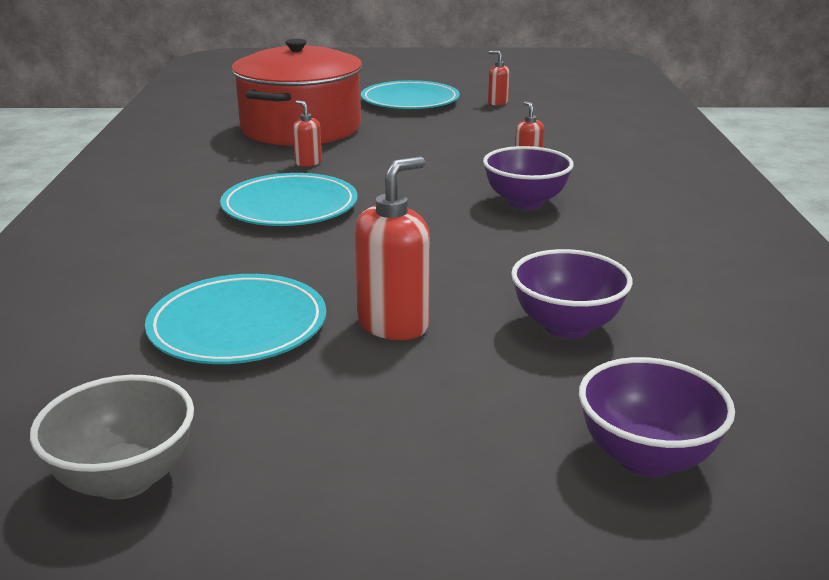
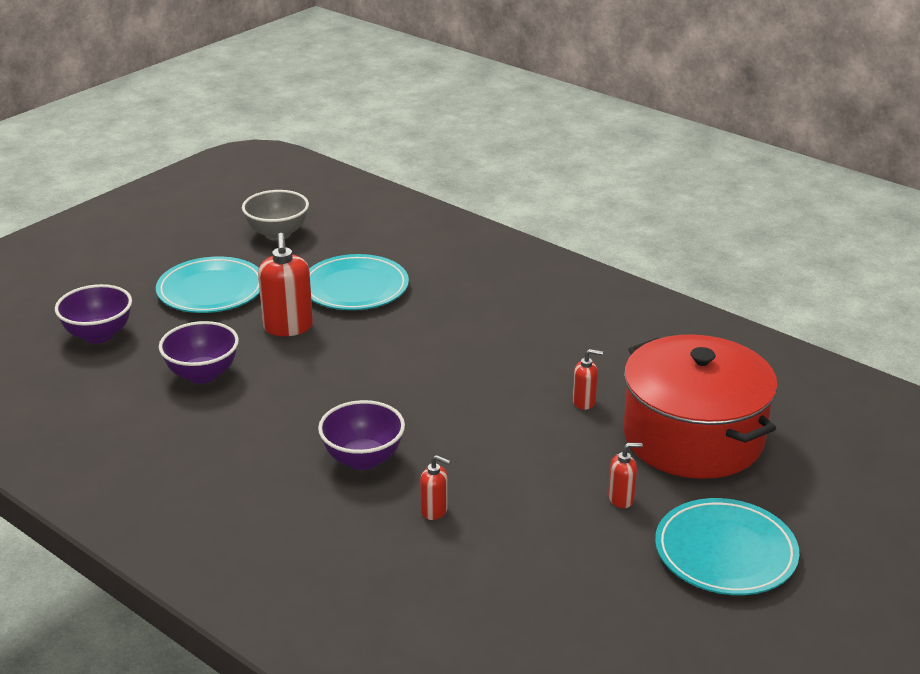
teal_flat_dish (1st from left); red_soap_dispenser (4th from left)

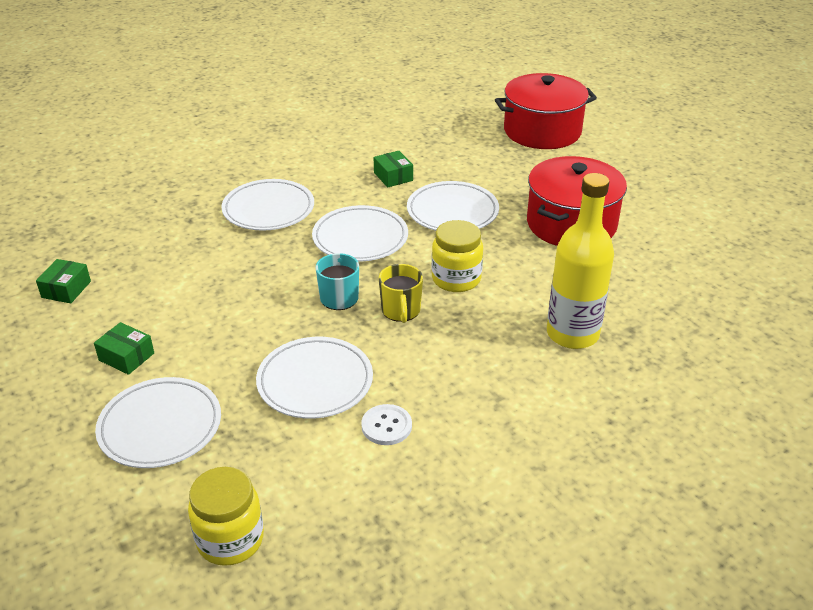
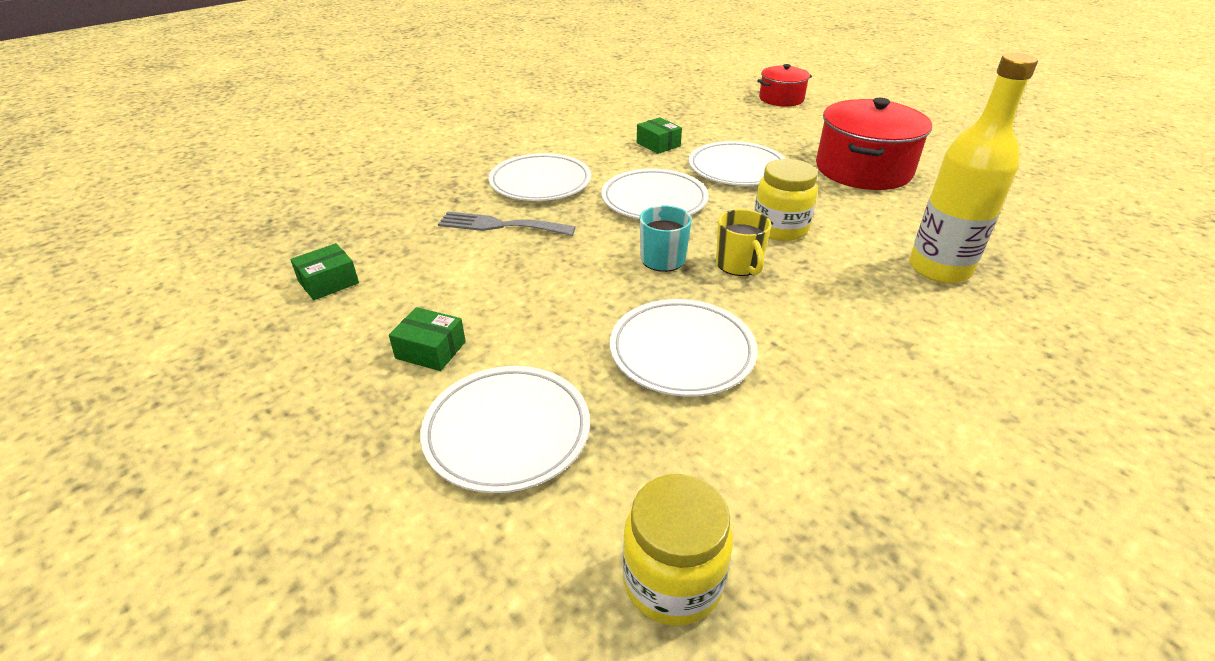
white_button; grey_dinner_fork; emerald_package (1st from left); red_stockpot (1st from left)

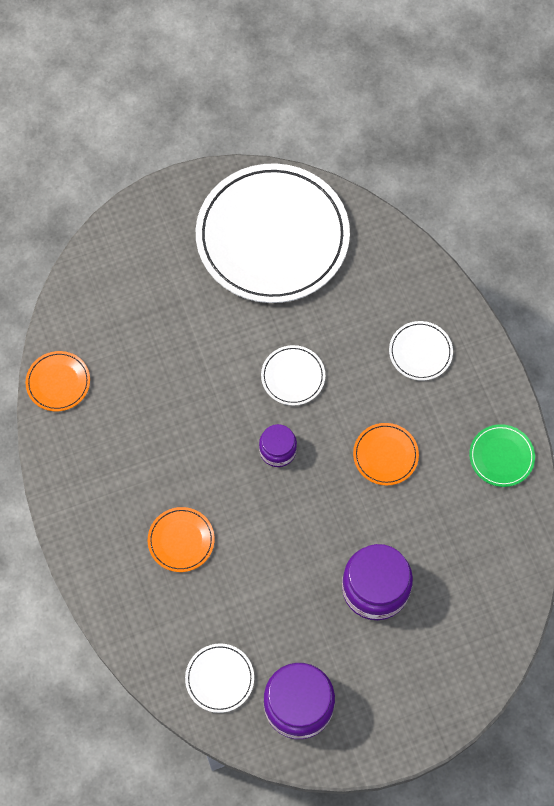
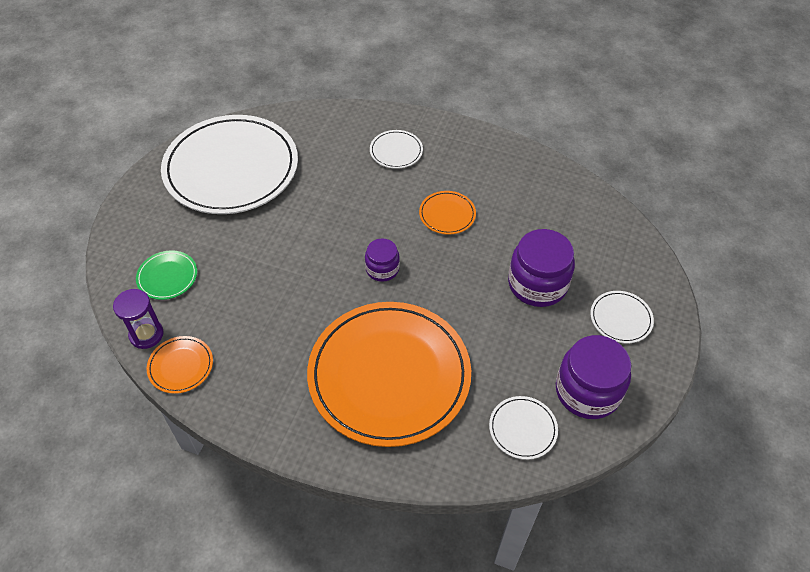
violet_sand_timer; white_flat_dish (4th from left); emerald_flat_dish; orange_flat_dish (2nd from left)

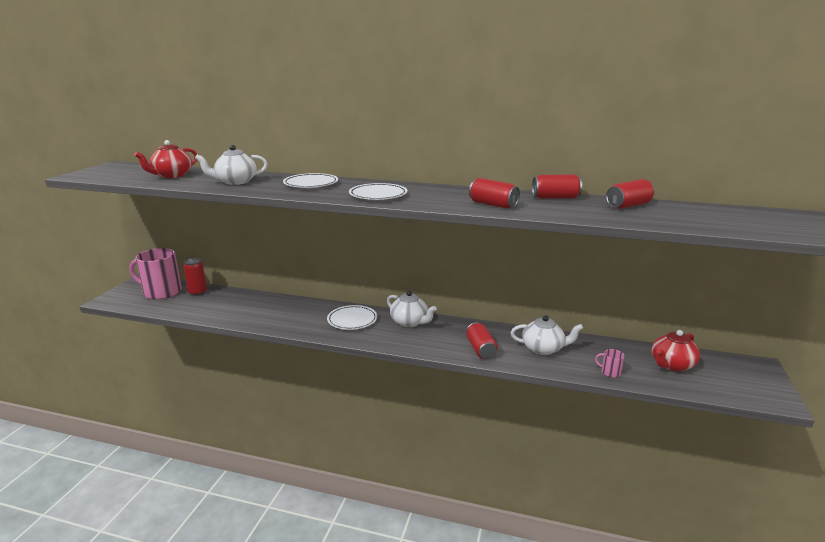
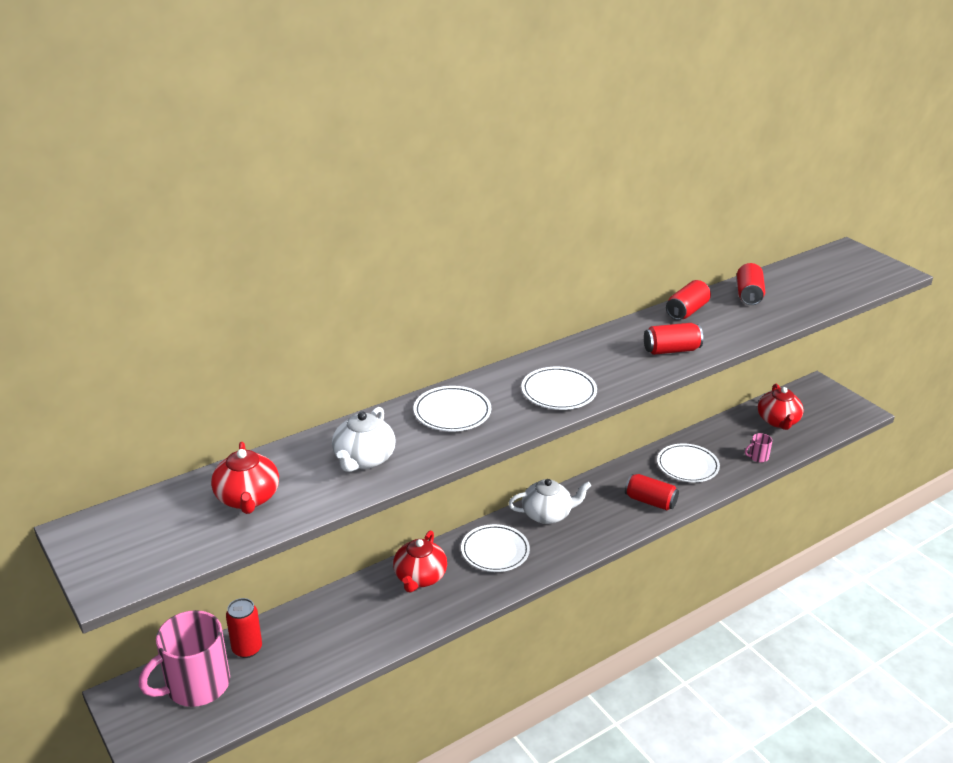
red_china_teapot (2nd from left); white_flat_dish (4th from left)

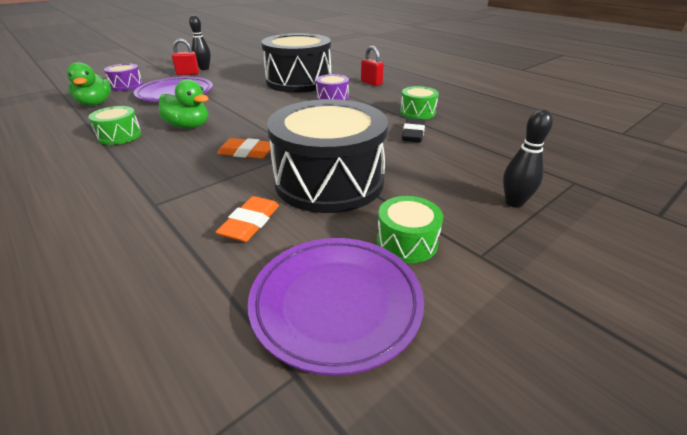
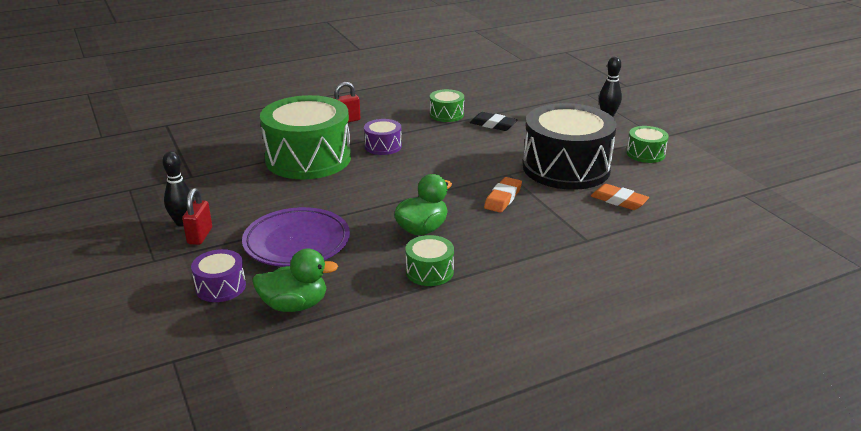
violet_flat_dish (2nd from left in the first image); emerald_drum (1st from left)

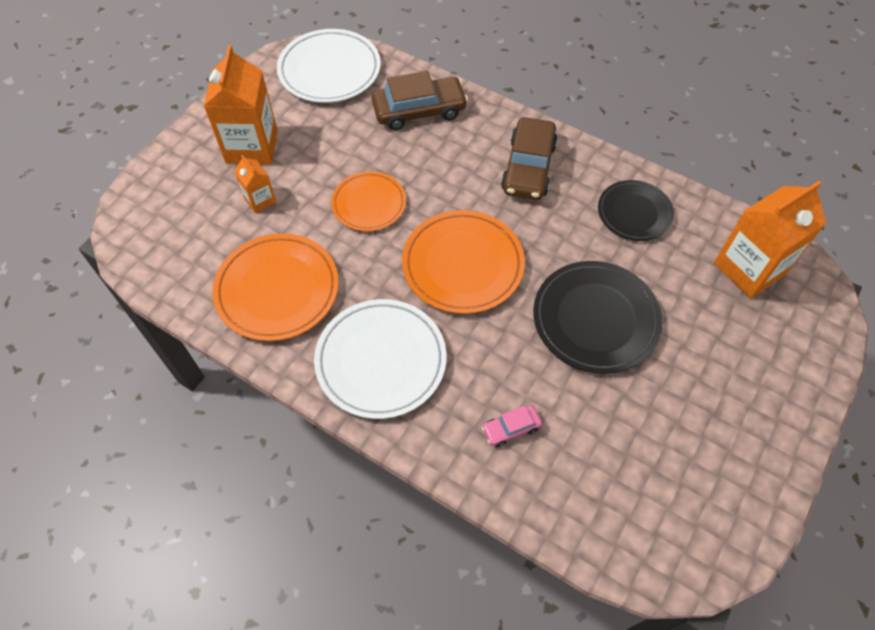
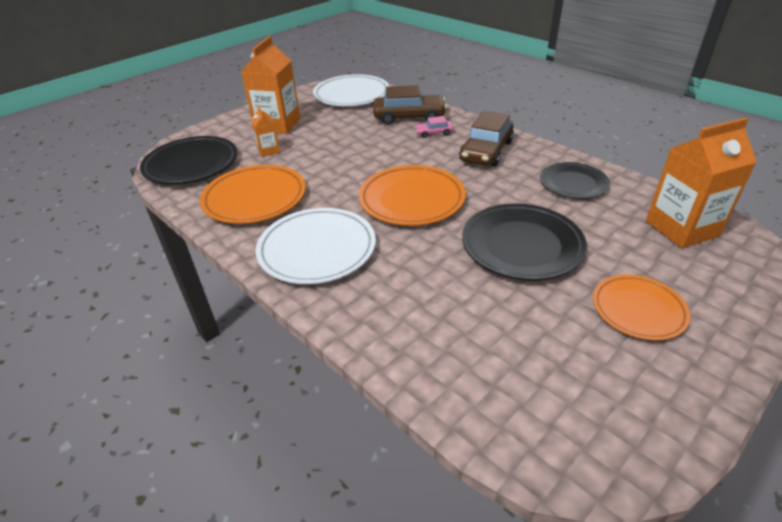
black_flat_dish (1st from left); orange_flat_dish (3rd from left); rose-pink_car

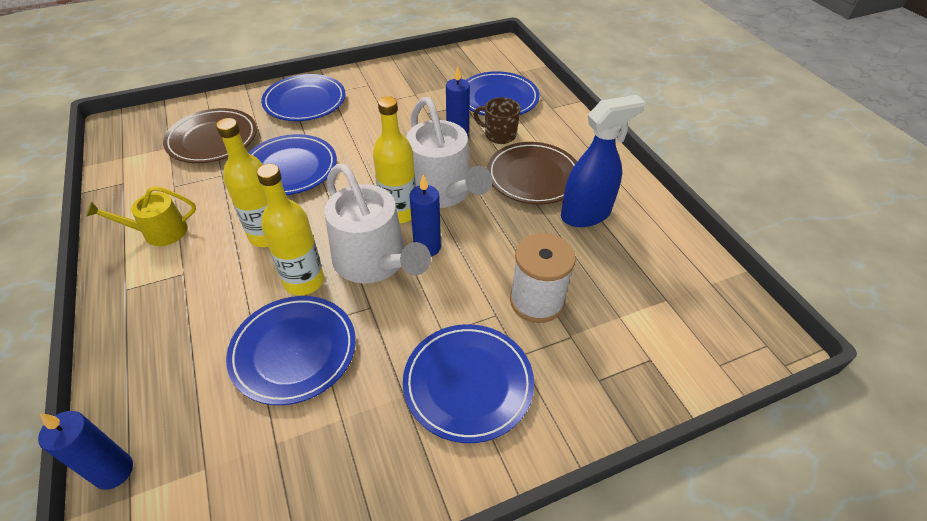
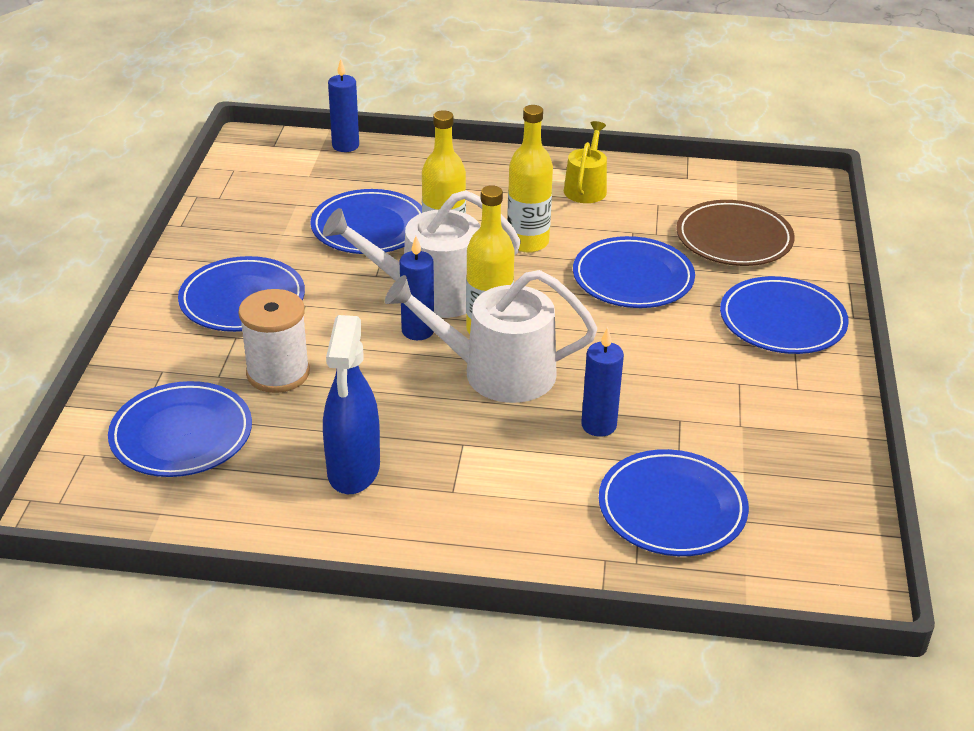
russet_tea_mug; russet_flat_dish (2nd from left in the first image); blue_flat_dish (1st from left)

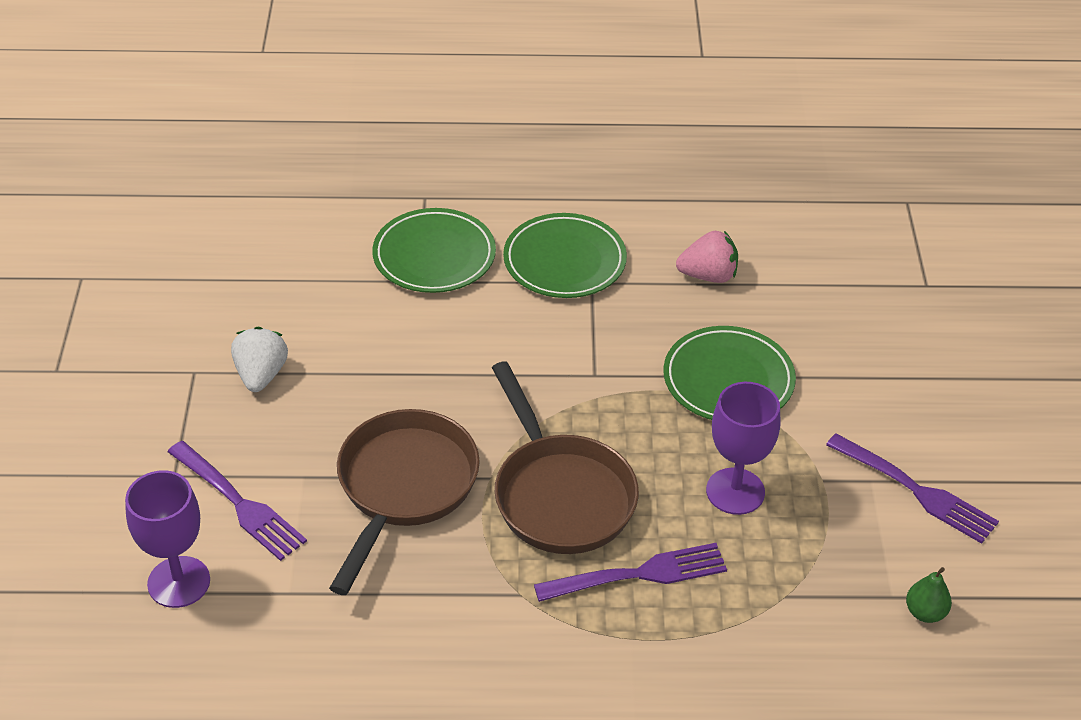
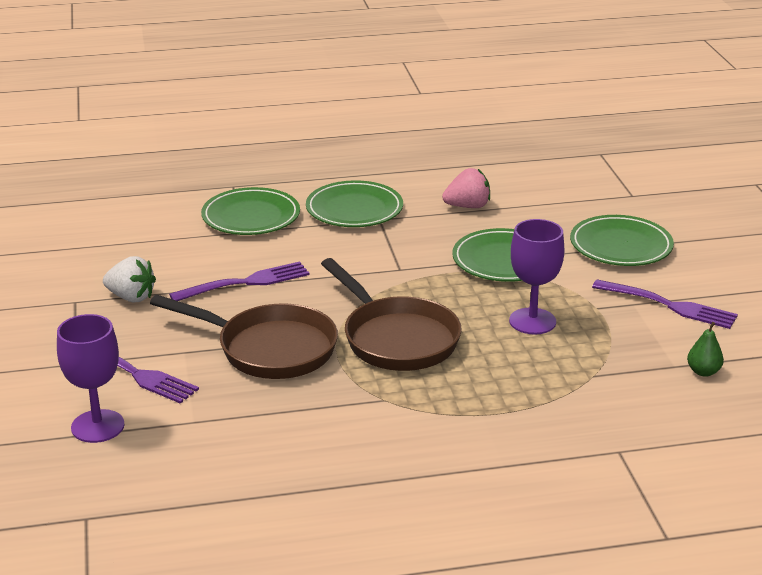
emerald_flat_dish (4th from left); violet_dinner_fork (2nd from left); white_strawberry; russet_pan (1st from left)

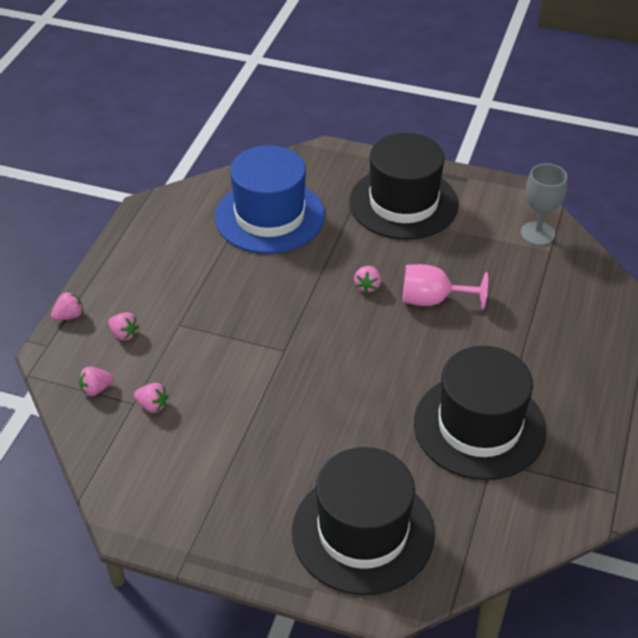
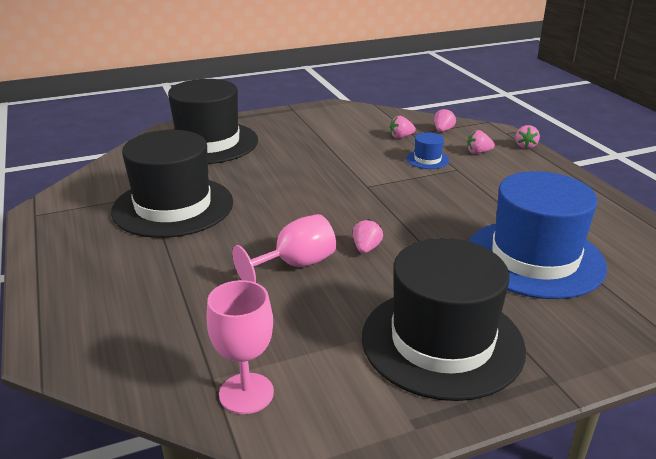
blue_hat (1st from left); rose-pink_goblet (1st from left); rose-pink_strawberry (1st from left)

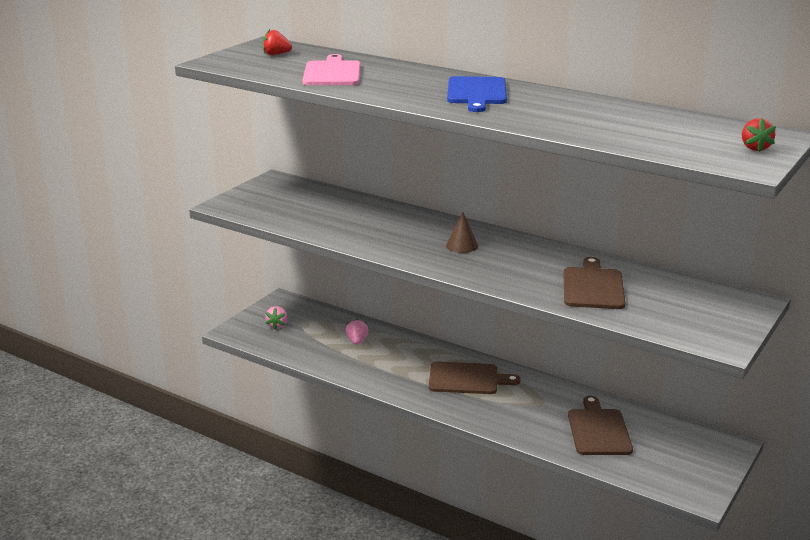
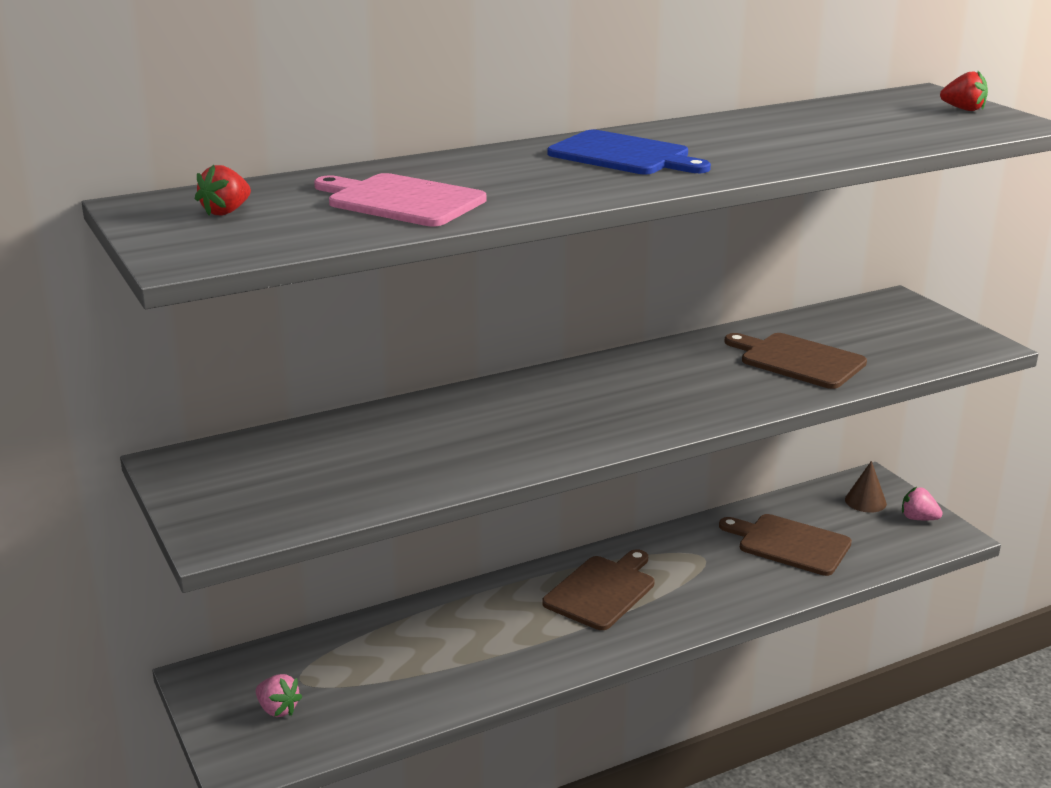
rose-pink_strawberry (2nd from left); russet_cone_shape

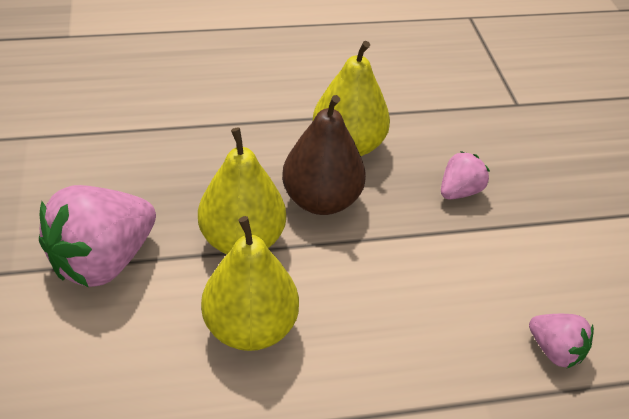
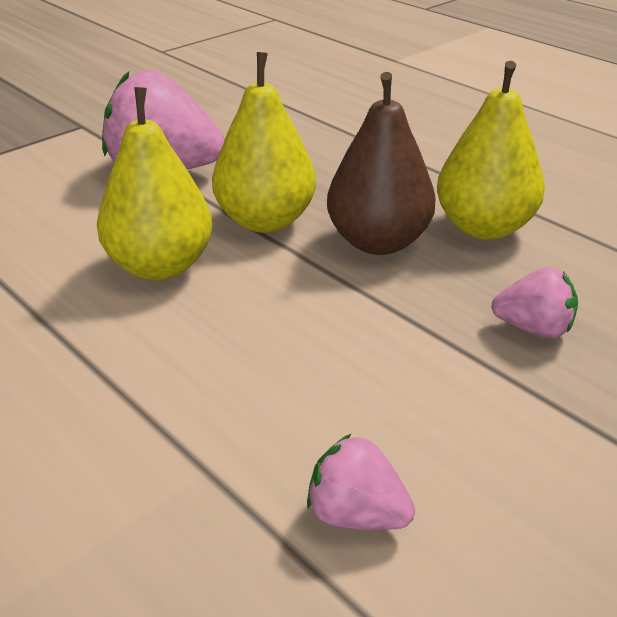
rose-pink_strawberry (2nd from left)

